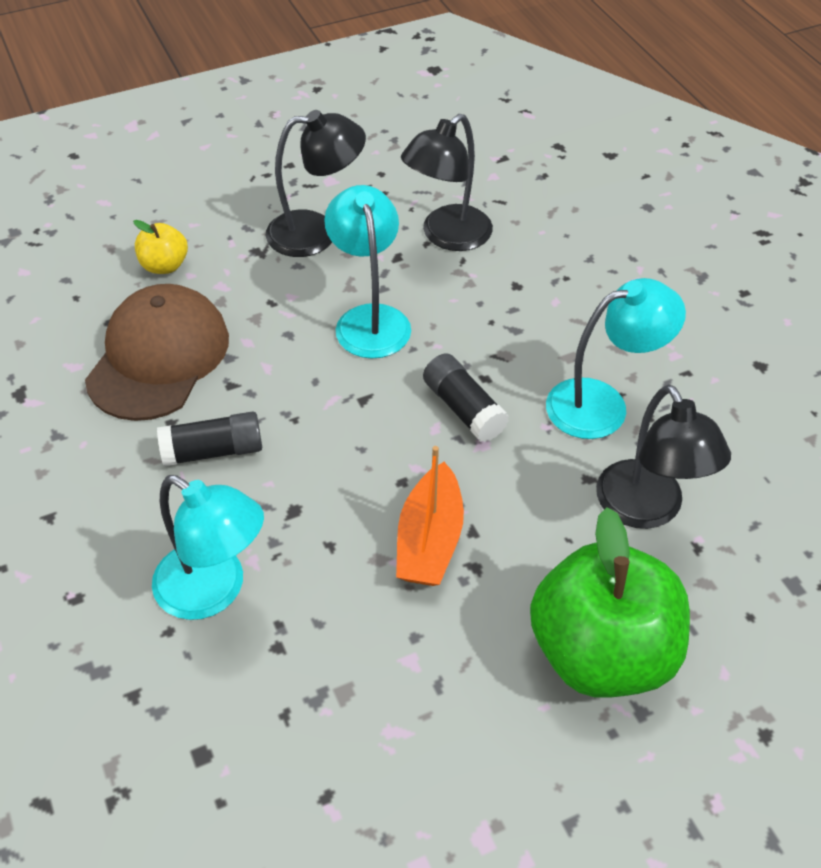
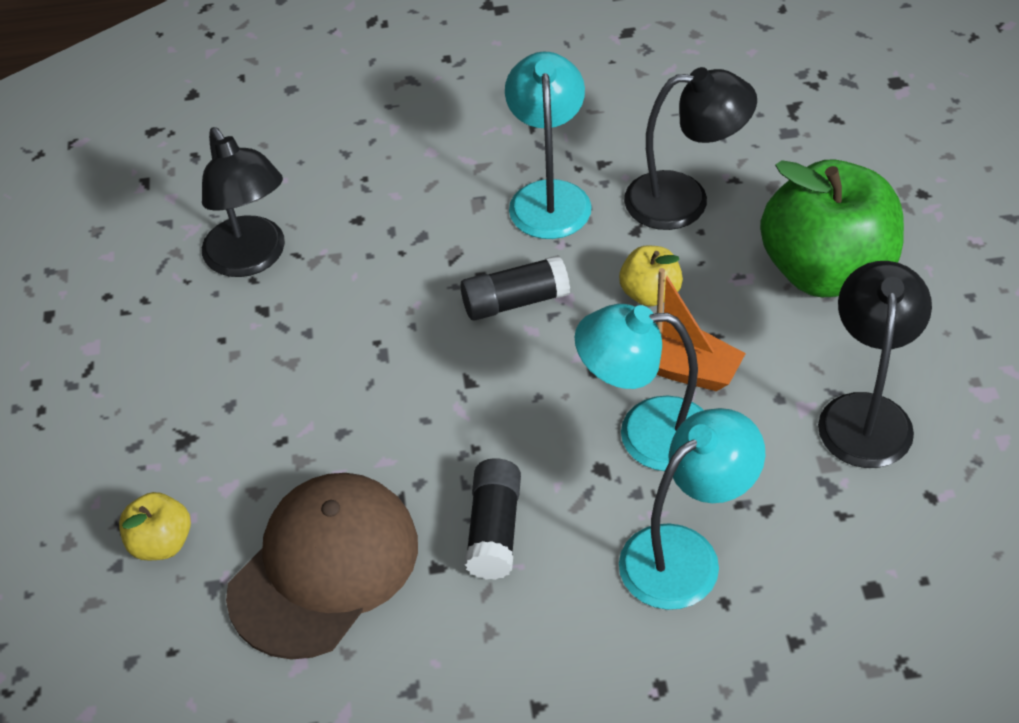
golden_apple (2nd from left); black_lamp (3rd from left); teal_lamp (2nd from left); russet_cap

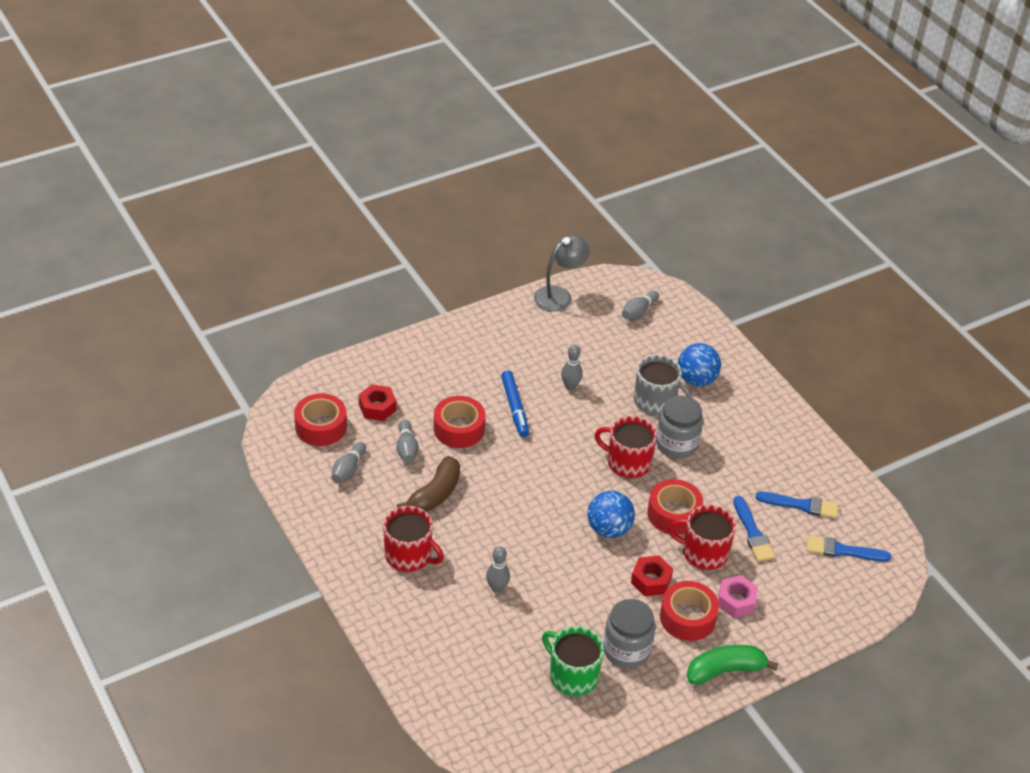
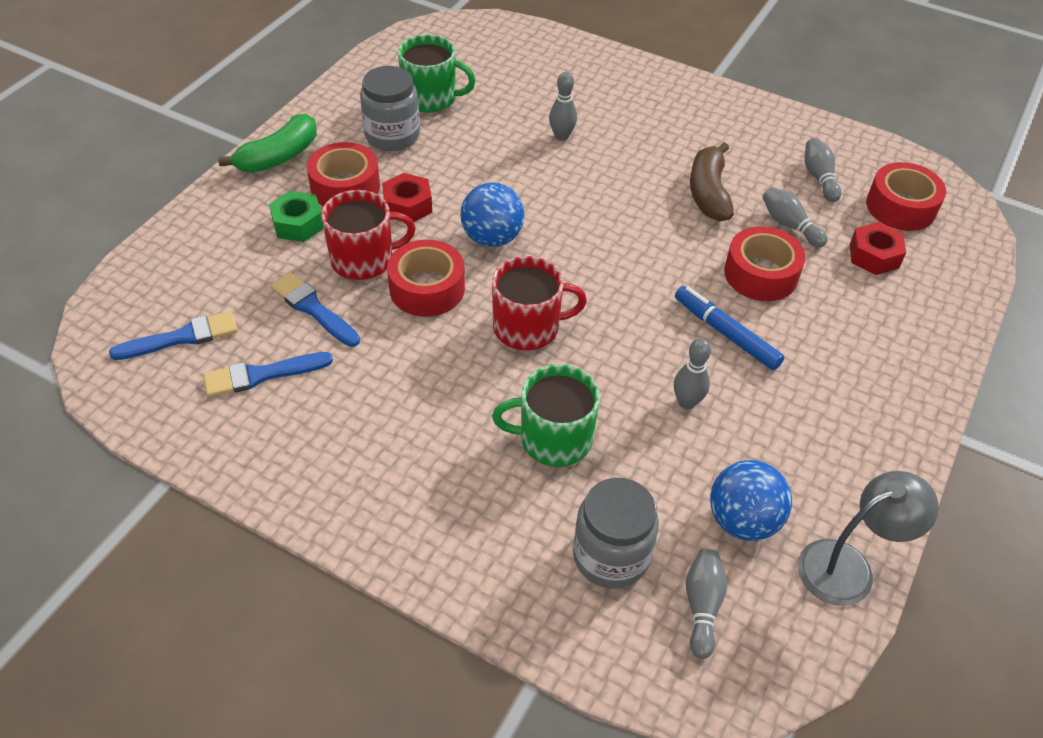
red_tea_mug (1st from left in the first image); grey_jar (2nd from left); blue_sphere (2nd from left); emerald_tea_mug (2nd from left); emerald_hexagon_nut; grey_lamp

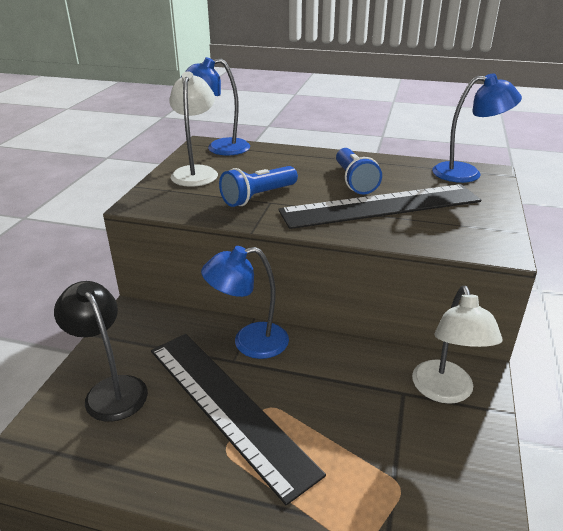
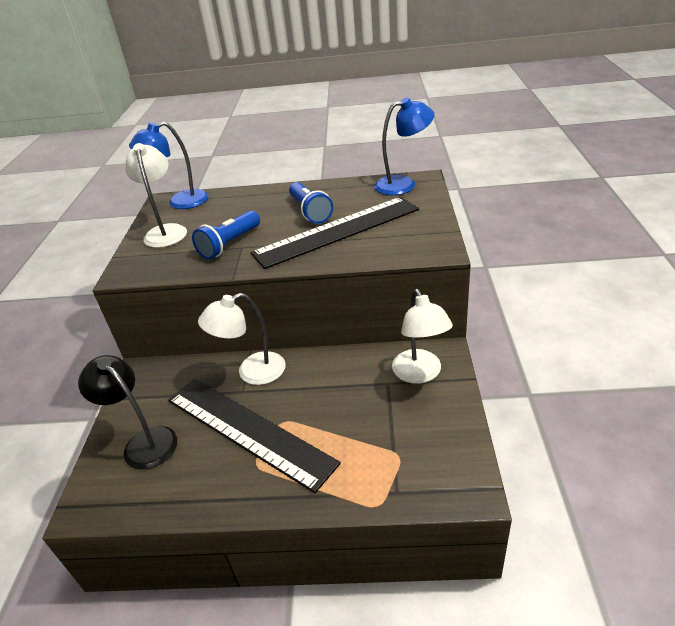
white_lamp (2nd from left)

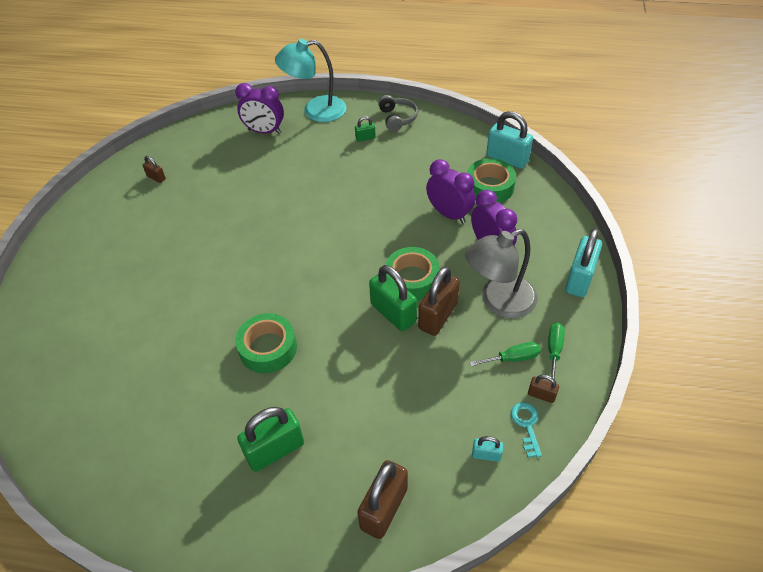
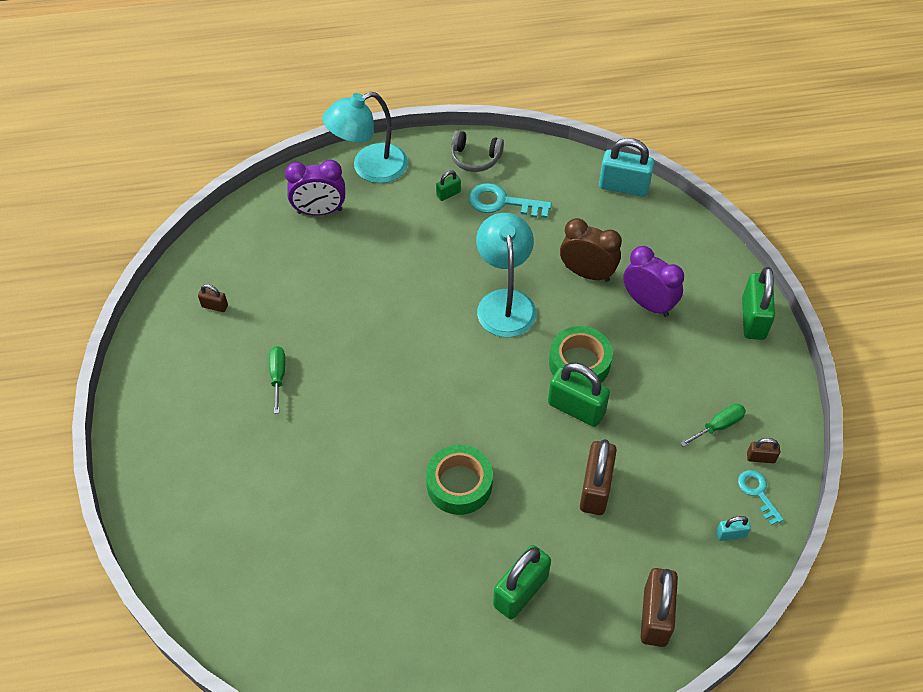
grey_lamp; emerald_tape (3rd from left in the first image); teal_latchkey (1st from left); teal_lamp (2nd from left); russet_padlock (2nd from left); emerald_hand_screwdriver (1st from left); russet_alarm_clock; emerald_padlock (4th from left); grey_over-ear_headphones

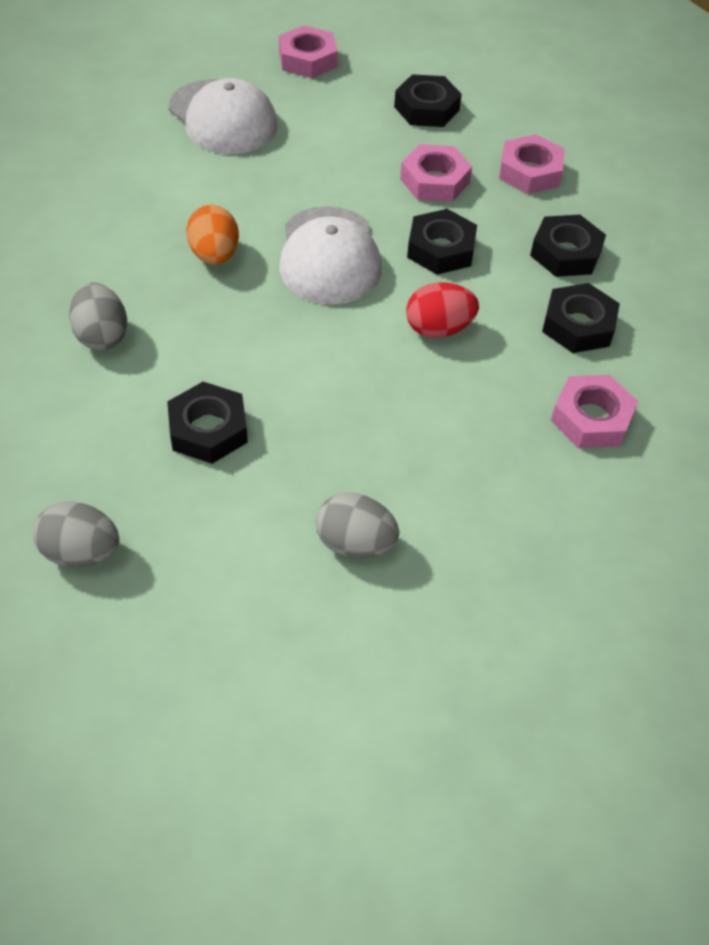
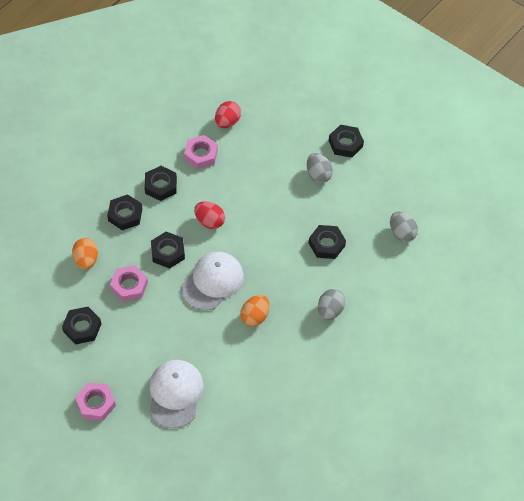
red_toy_egg (2nd from left); black_hexagon_nut (6th from left); orange_toy_egg (1st from left)

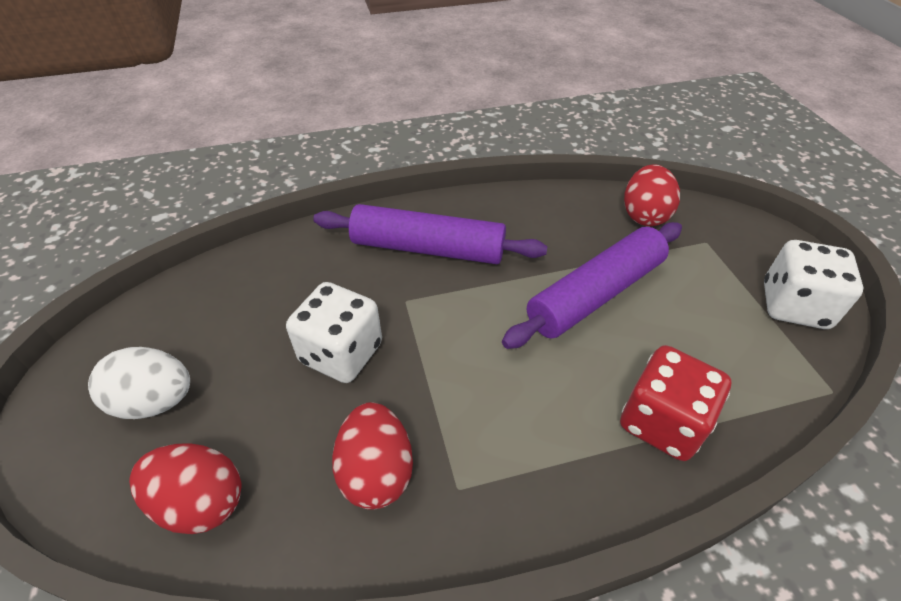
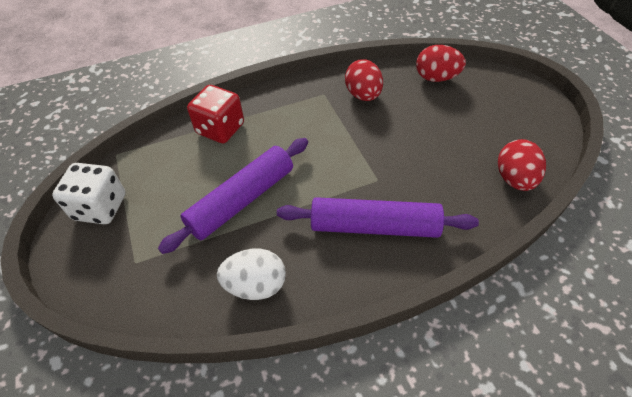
white_game_die (1st from left in the first image); white_toy_egg; red_toy_egg (3rd from left)

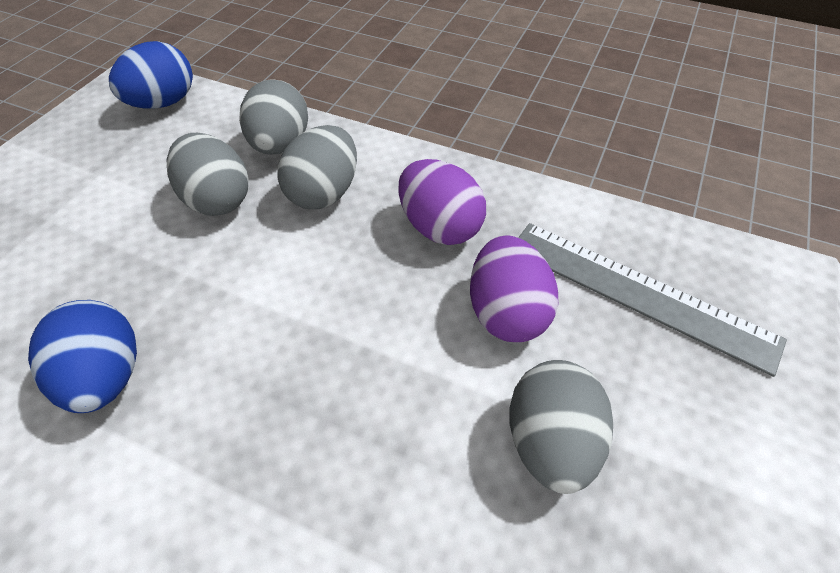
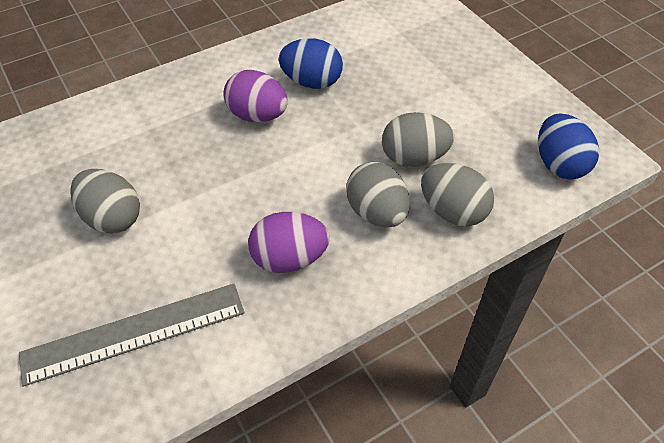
violet_toy_egg (1st from left)

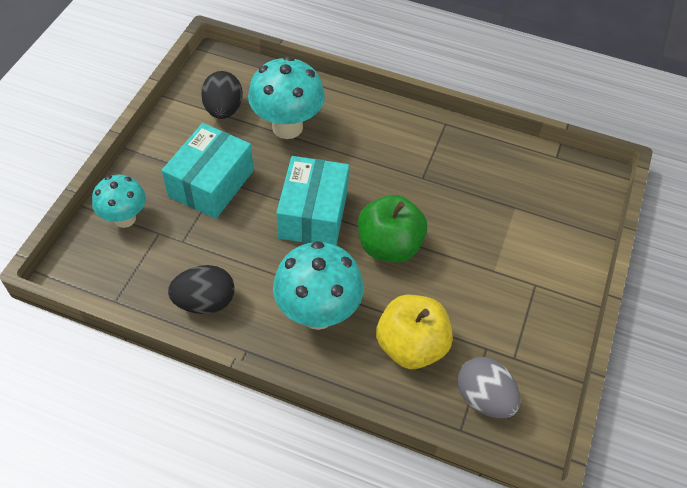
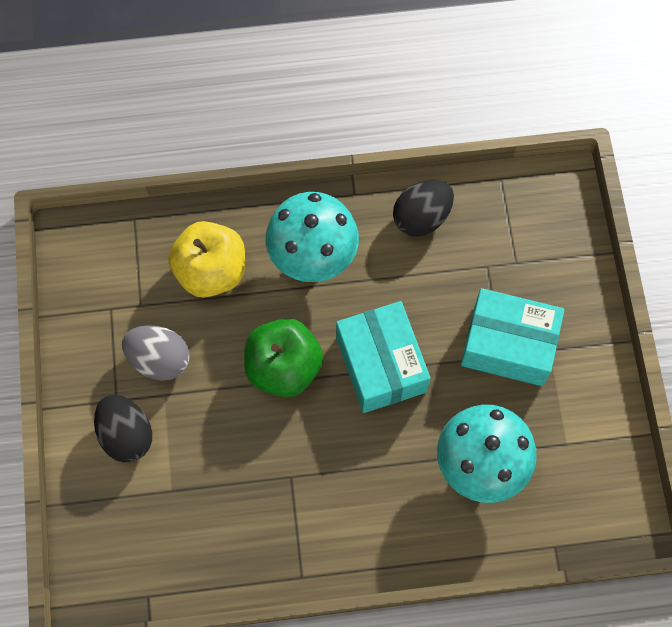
teal_fungus (1st from left in the first image); black_toy_egg (1st from left); grey_toy_egg; teal_package (2nd from left)

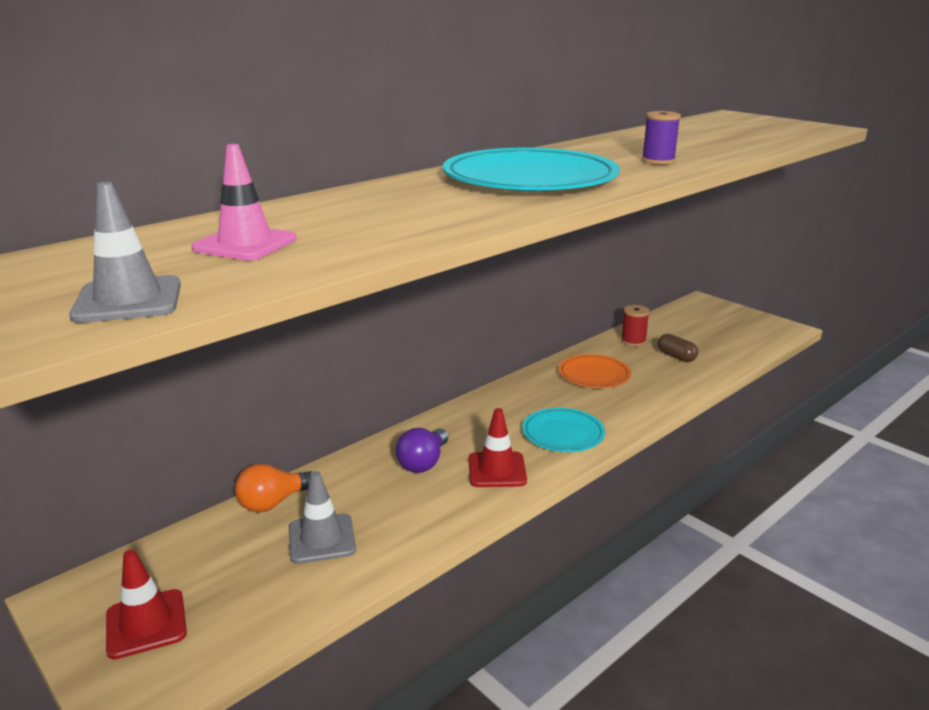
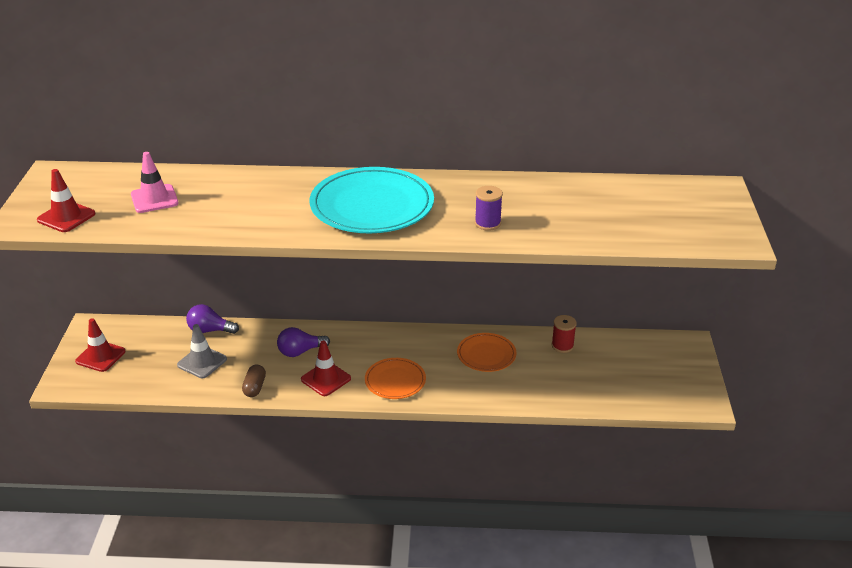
russet_pill; red_safety_cone (1st from left); violet_bulb (1st from left); orange_flat_dish (1st from left)

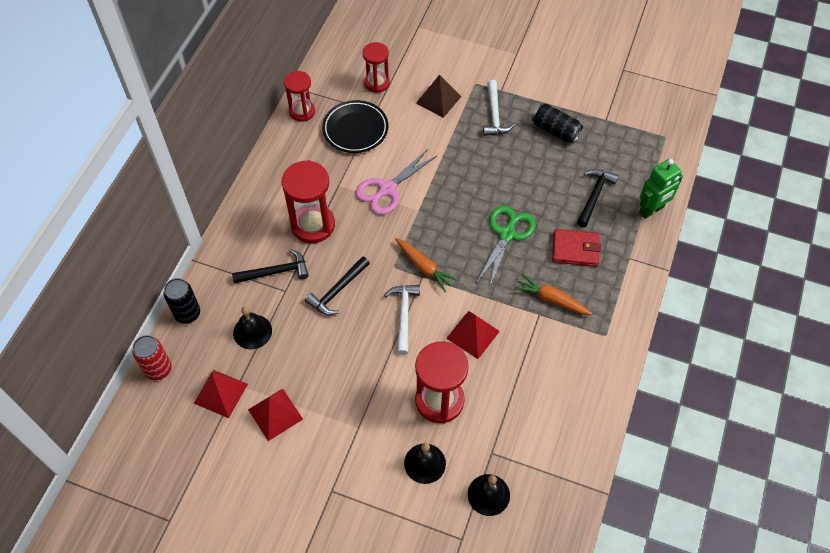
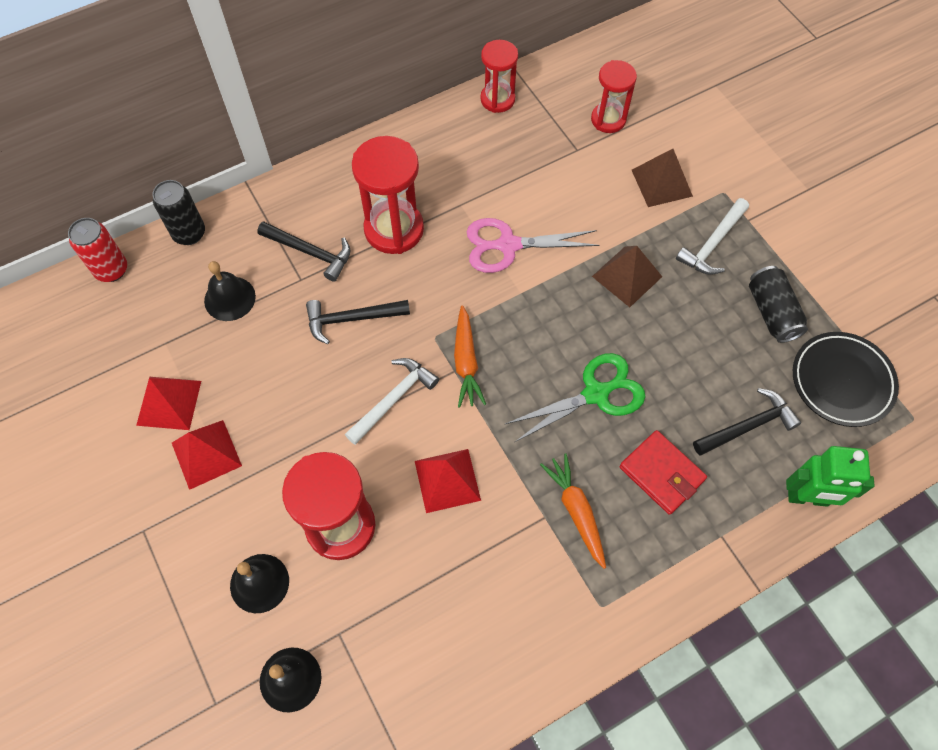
russet_pyramid_shape (1st from left); red_pyramid_shape (2nd from left); black_flat_dish

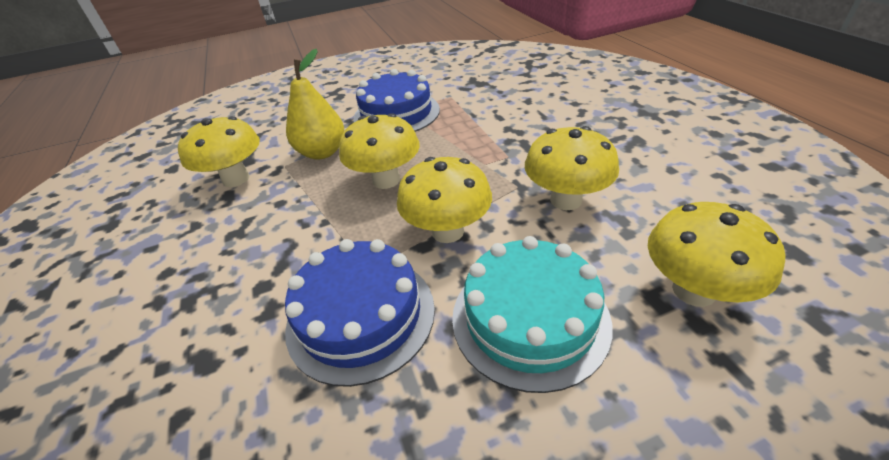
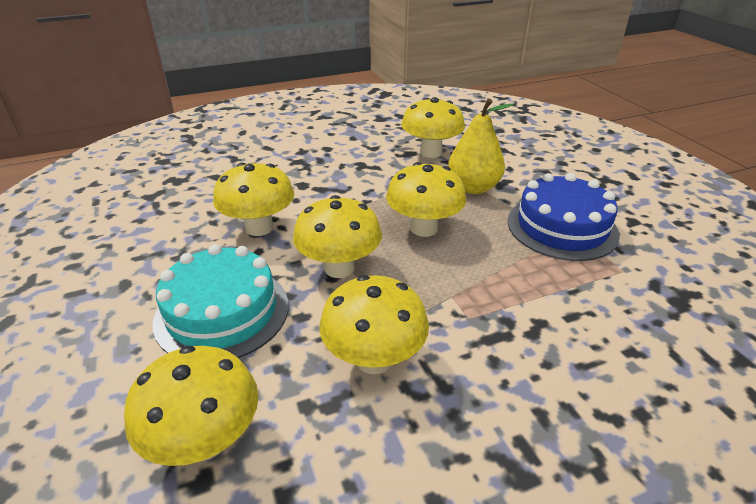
golden_fungus (2nd from left)

